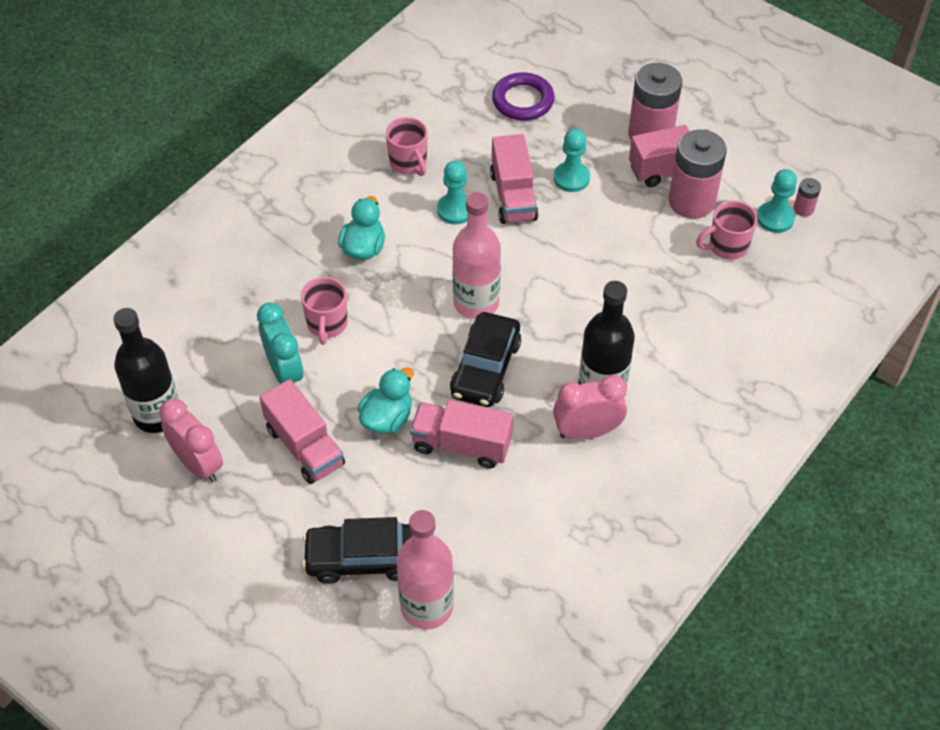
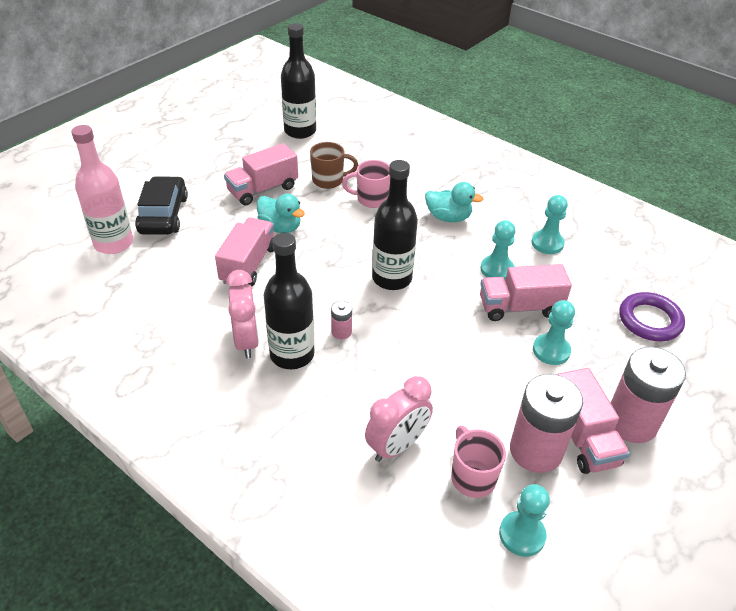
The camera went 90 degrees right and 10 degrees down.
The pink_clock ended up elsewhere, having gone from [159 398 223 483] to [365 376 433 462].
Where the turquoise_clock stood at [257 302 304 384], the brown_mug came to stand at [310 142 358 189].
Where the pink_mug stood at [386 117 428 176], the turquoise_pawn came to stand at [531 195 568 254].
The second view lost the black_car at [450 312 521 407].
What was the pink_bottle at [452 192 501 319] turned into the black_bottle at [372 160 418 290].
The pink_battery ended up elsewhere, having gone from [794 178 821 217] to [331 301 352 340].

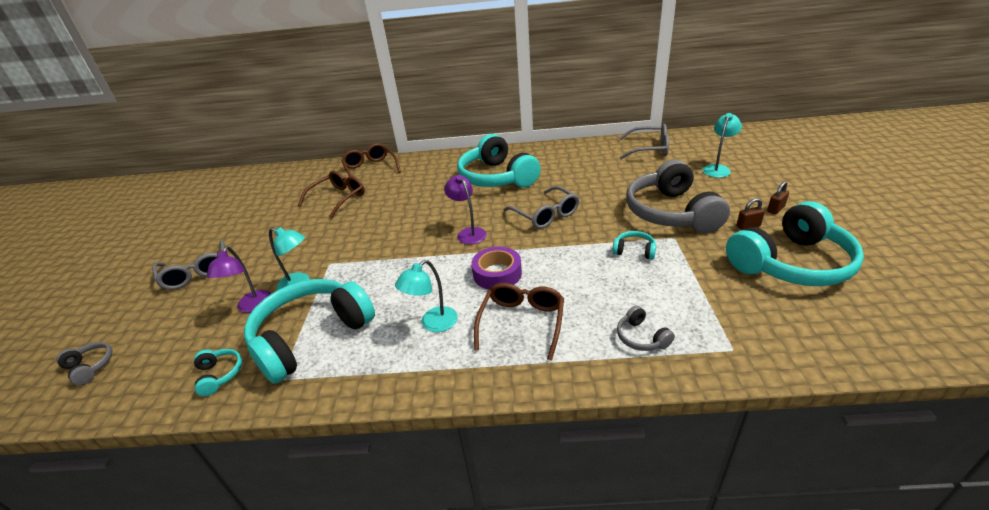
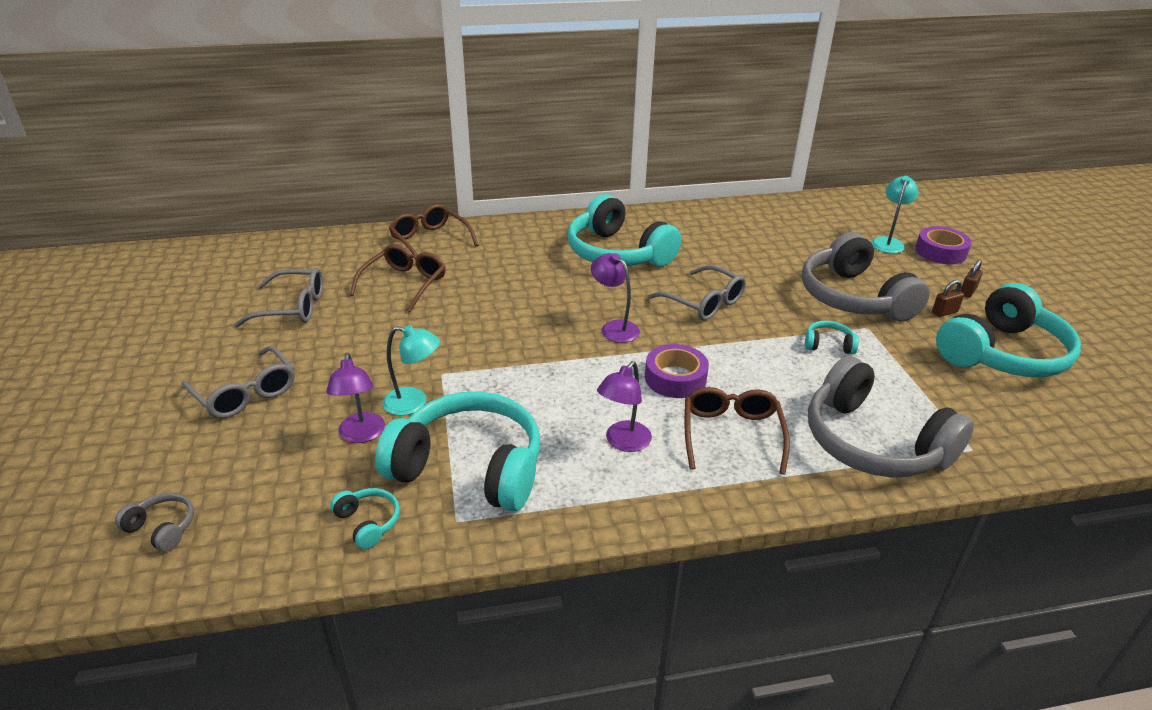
The camera went 15 degrees left and 0 degrees up.
The turquoise_headphones at [244 279 375 384] ended up facing another way, 75 degrees clockwise from before.
What was the turquoise_lamp at [395 260 458 332] turned into the purple_lamp at [597 361 652 452].
The size of the grey_headphones at [617 305 675 351] changed by a factor of 2.45.
The grey_glasses ended up elsewhere, having gone from [620 124 669 159] to [234 268 323 327].
The second view gained the purple_tape at [915 226 972 264].

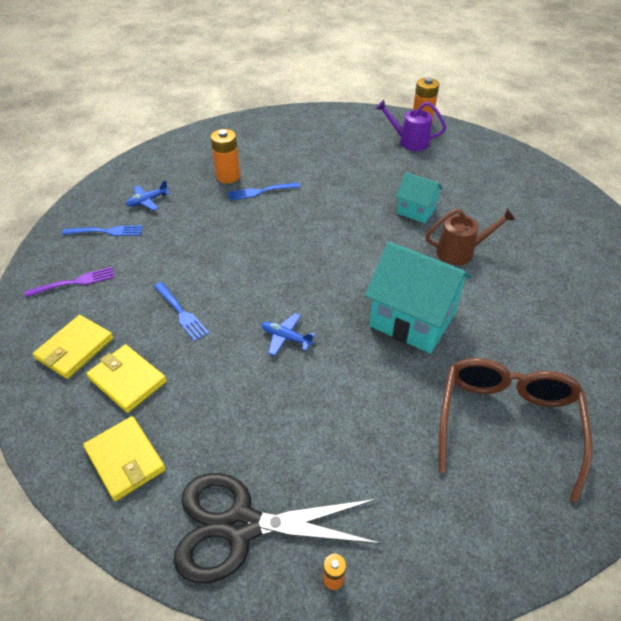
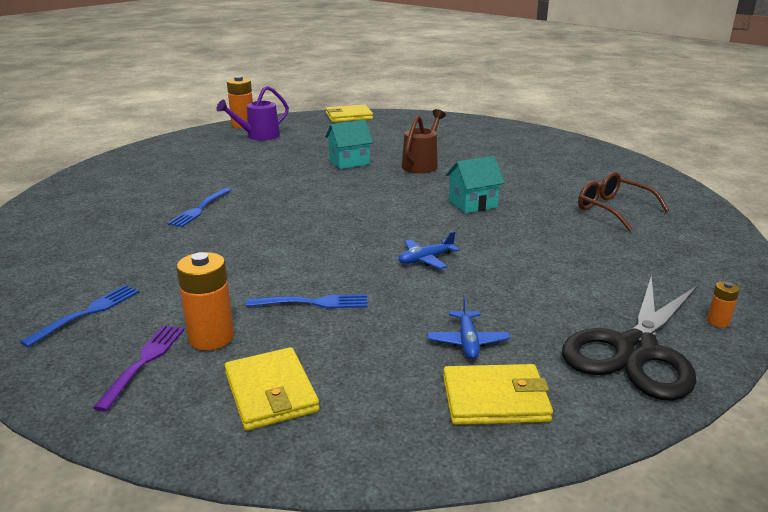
The camera went 55 degrees left and 20 degrees down.
The yellow_wallet ended up elsewhere, having gone from [86 344 167 413] to [326 105 373 122].
The blue_plane ended up elsewhere, having gone from [126 180 170 211] to [427 296 510 359].
The orange_battery ended up elsewhere, having gone from [211 129 240 183] to [176 252 234 350].
The size of the turquoise_house at [365 241 472 354] changed by a factor of 0.55.
The size of the brown_glasses at [439 358 593 502] changed by a factor of 0.64.

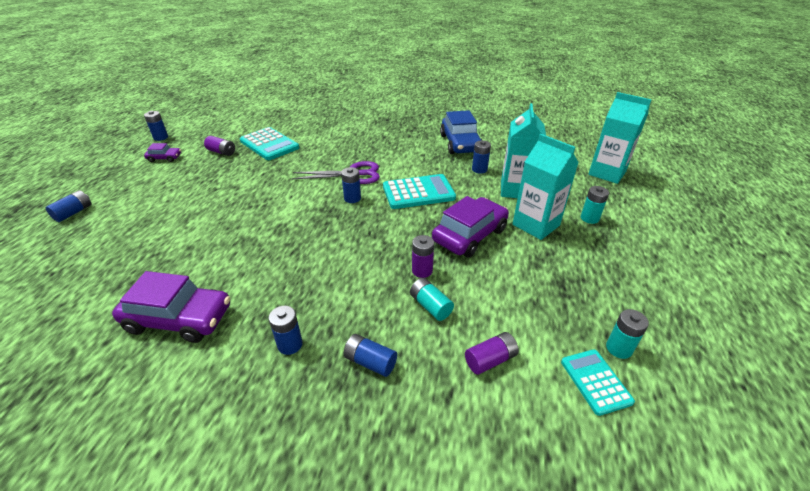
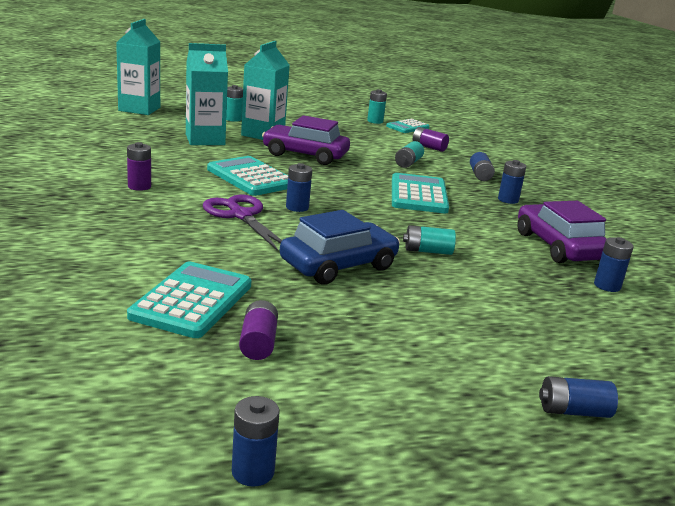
The camera went 120 degrees left and 15 degrees down.
The second view lost the purple_car at [144 143 181 162].
The purple_battery ended up elsewhere, having gone from [412 235 434 278] to [127 142 151 191].
The blue_car ended up elsewhere, having gone from [440 110 482 154] to [280 210 400 285].
The blue_battery ended up elsewhere, having gone from [472 140 491 174] to [594 237 634 292].
The second view gained the turquoise_calculator at [392 173 449 213].
The second view gained the turquoise_battery at [403 225 456 255].

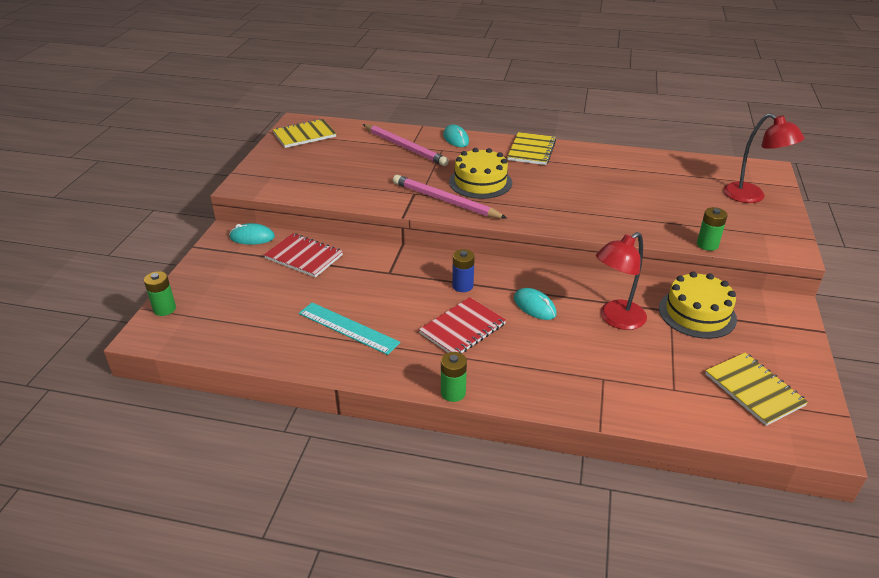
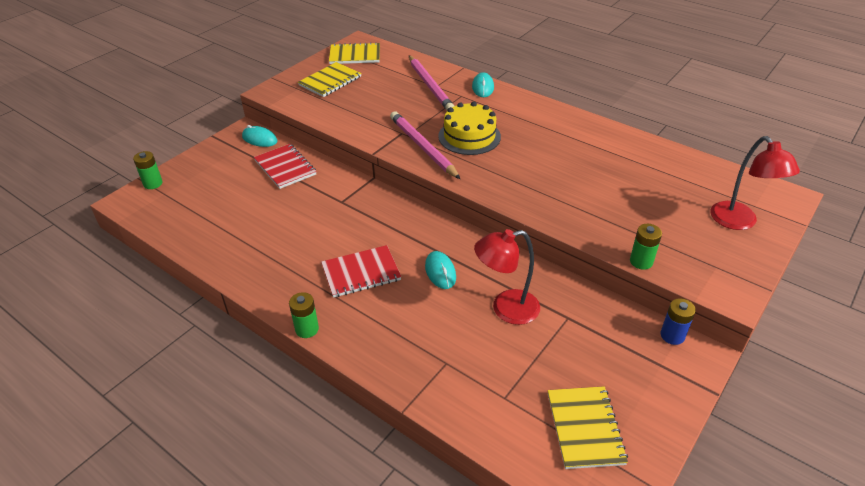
The camera went 25 degrees right and 5 degrees up.
The second view lost the turquoise_ruler at [299 302 400 355].
The blue_battery ended up elsewhere, having gone from [452 249 475 292] to [661 298 696 345].
The yellow_notebook ended up elsewhere, having gone from [507 132 556 165] to [298 62 362 97].
The second view lost the yellow_cake at [659 272 737 339].

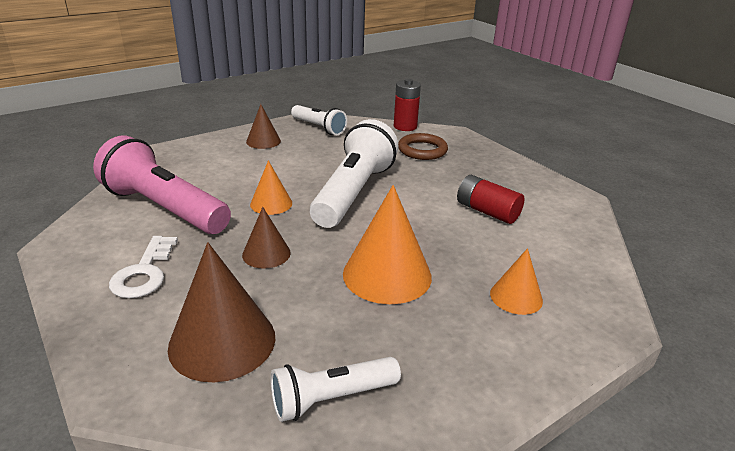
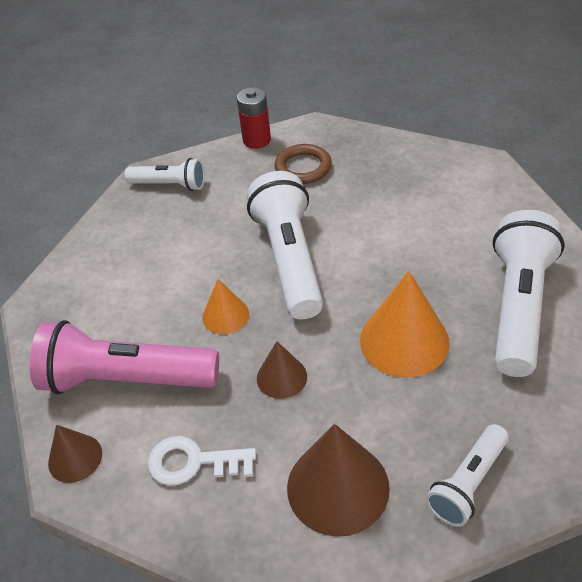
The camera went 25 degrees left and 15 degrees up.
The white_key at [109 236 178 298] ended up facing another way, 120 degrees clockwise from before.
The brown_cone ended up elsewhere, having gone from [246 104 281 149] to [48 425 102 483].
The second view lost the red_battery at [457 175 524 224].
Where the orange_cone stood at [490 248 543 315], the white_flashlight came to stand at [493 210 565 377].

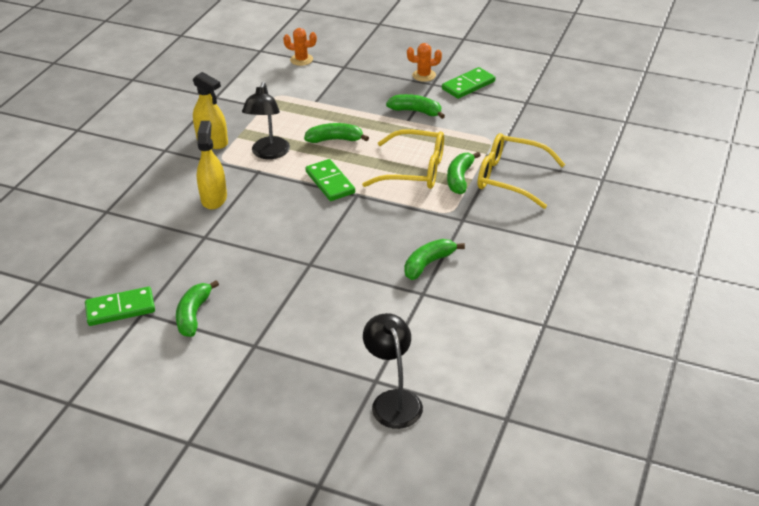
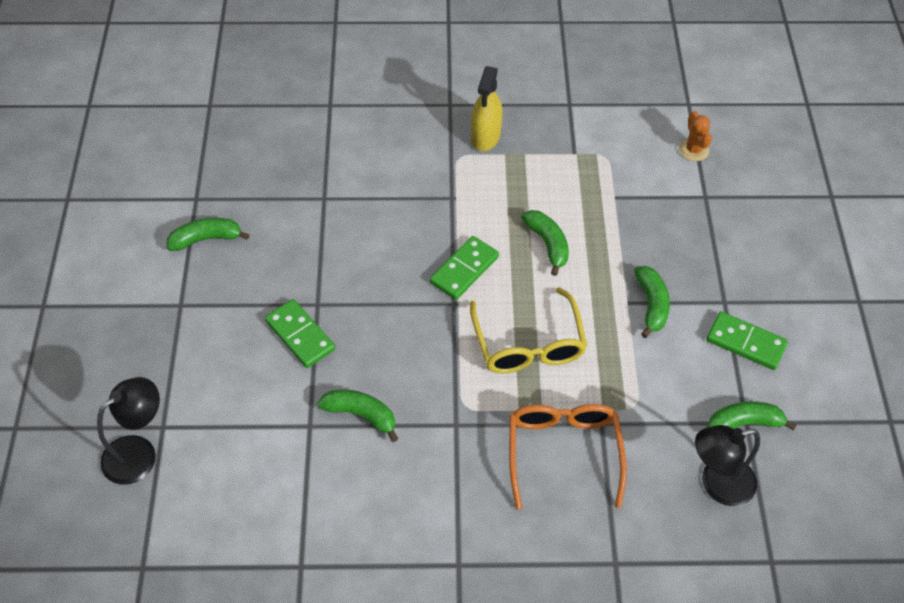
The camera went 65 degrees right and 15 degrees up.
The green_domino ended up elsewhere, having gone from [85 287 155 326] to [265 299 335 368].
The second view lost the yellow_spray_bottle at [197 121 227 209].
The black_lamp ended up elsewhere, having gone from [242 82 290 159] to [695 425 760 506].
The second view lost the orange_cactus at [407 43 442 82].
The green_banana ended up elsewhere, having gone from [447 152 481 194] to [706 401 797 431].
What was the yellow_glasses at [478 133 565 209] turned into the orange_glasses at [509 404 627 510].

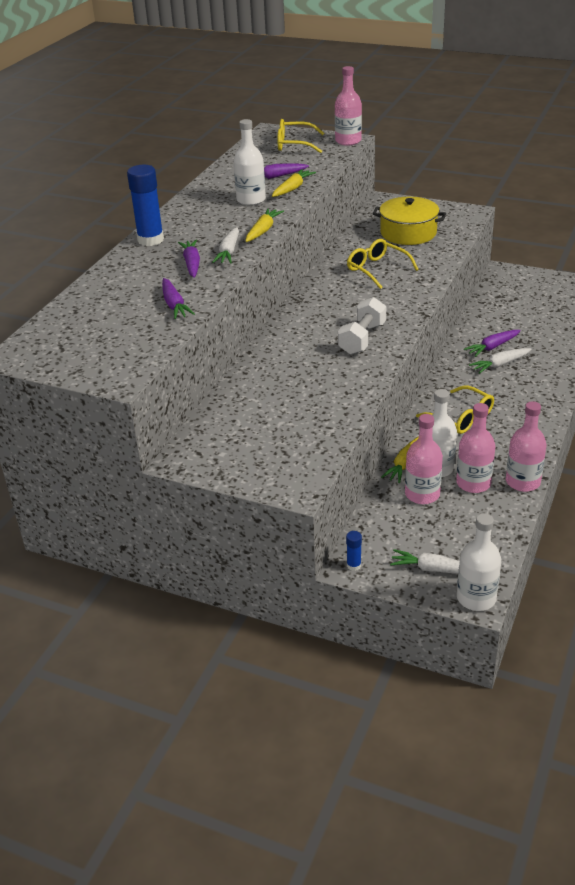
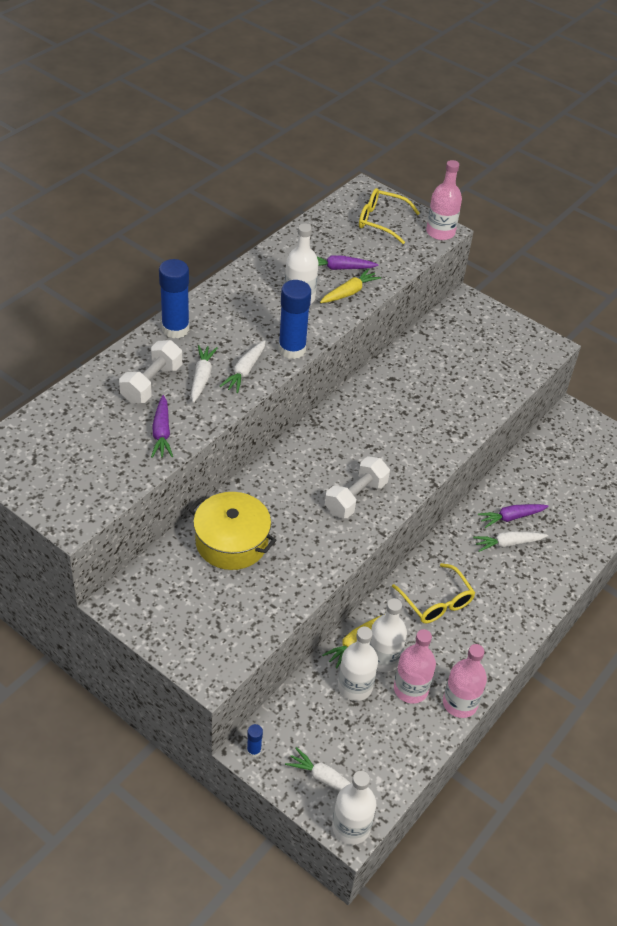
The camera went 10 degrees right and 10 degrees up.
What was the purple_carrot at [178 240 200 278] turned into the white_carrot at [191 345 218 403].
Where the yellow_carrot stood at [245 209 284 242], the blue_glue_stick came to stand at [278 280 311 359].
The second view lost the yellow_glasses at [347 239 419 289].
The yellow_pot ended up elsewhere, having gone from [372 197 446 245] to [189 492 276 570].
What was the pink_bottle at [405 414 443 504] turned into the white_bottle at [338 627 378 701].
The second view gained the white_dumbbell at [119 340 182 403].

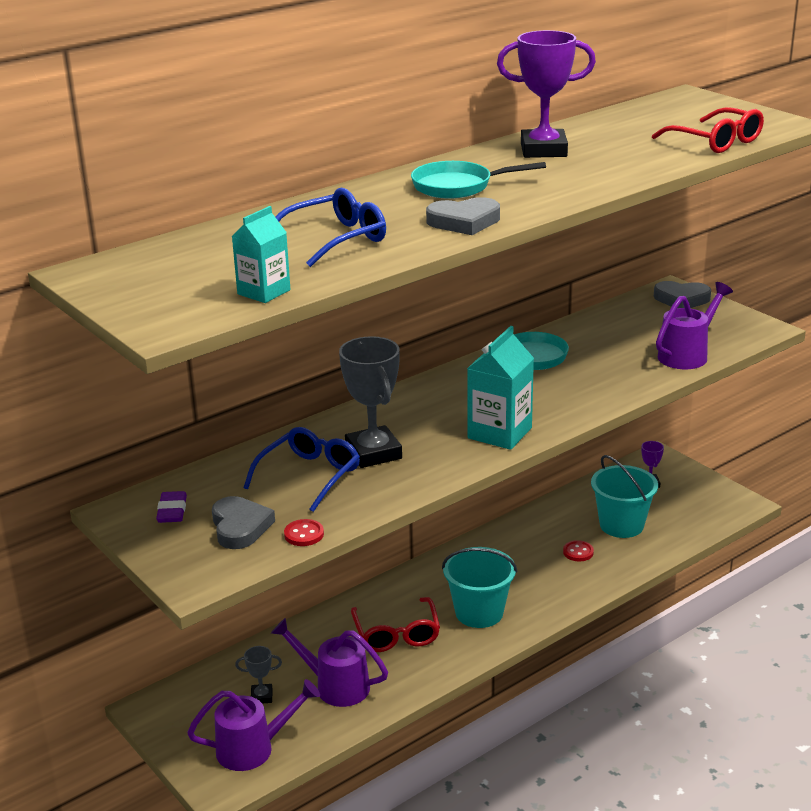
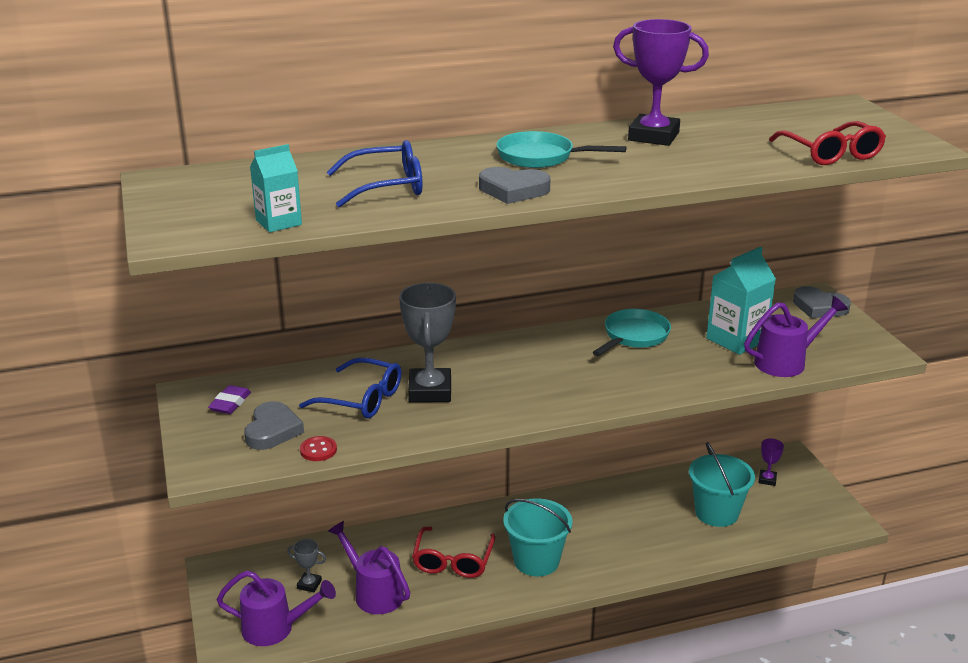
The camera went 20 degrees right and 0 degrees up.
The blue_glasses at [243 427 360 512] ended up facing another way, 60 degrees clockwise from before.
The turquoise_carton ended up elsewhere, having gone from [467 326 534 450] to [706 247 776 355].
The second view lost the red_button at [563 540 594 562].

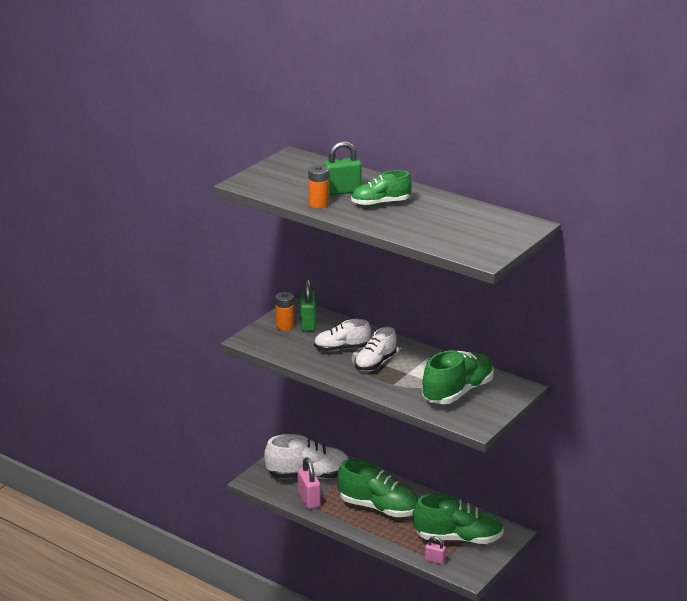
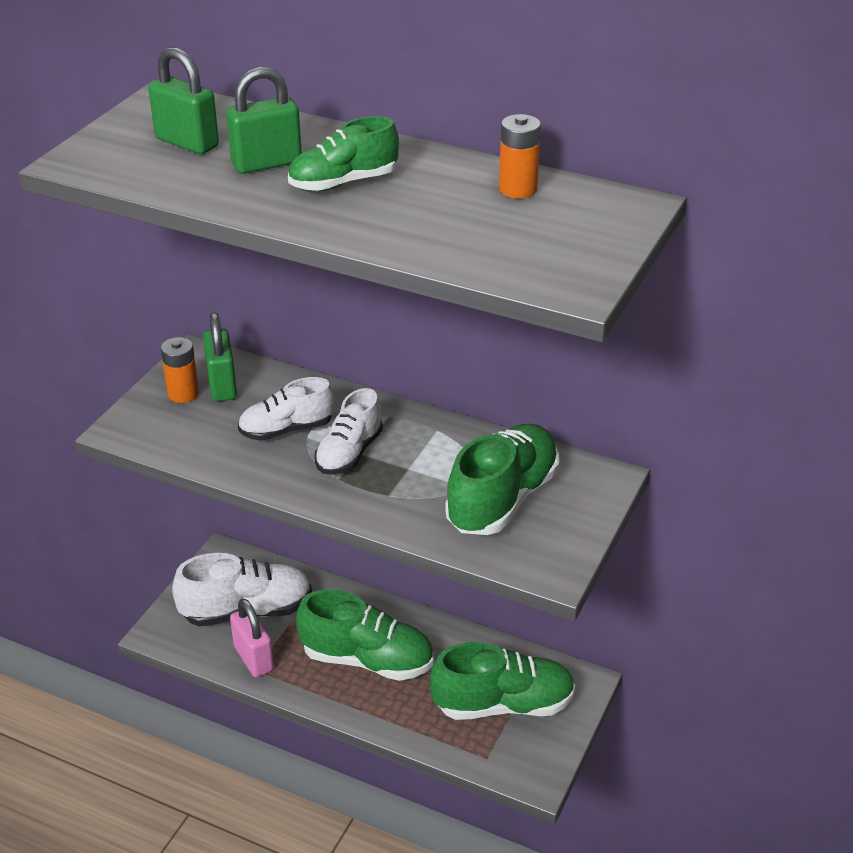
The camera went 10 degrees left and 10 degrees up.
The orange_battery ended up elsewhere, having gone from [308 165 329 208] to [499 114 541 198].
The second view lost the pink_padlock at [425 536 446 565].
The second view gained the green_padlock at [148 47 219 154].

